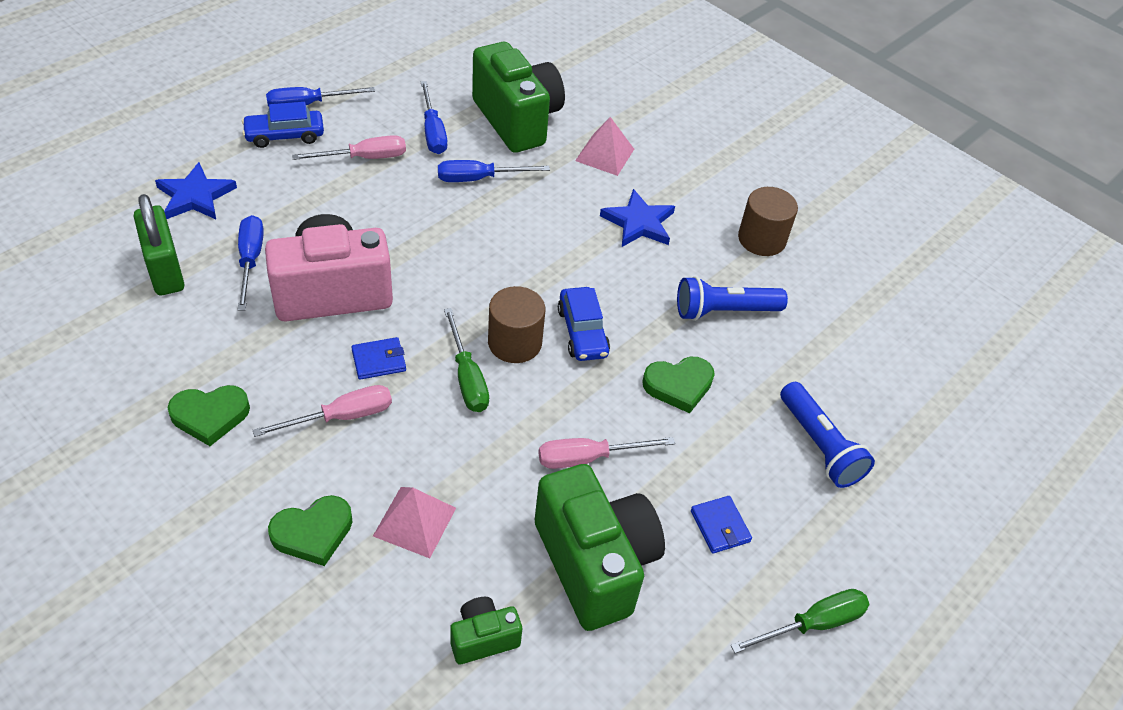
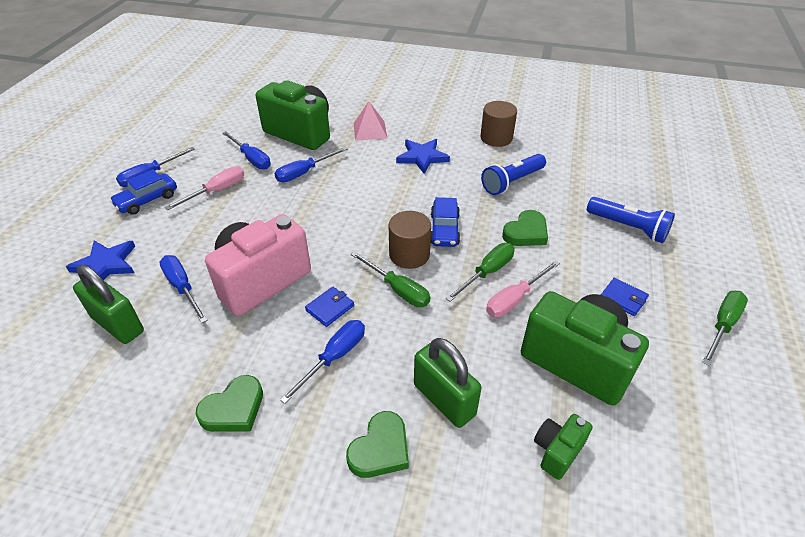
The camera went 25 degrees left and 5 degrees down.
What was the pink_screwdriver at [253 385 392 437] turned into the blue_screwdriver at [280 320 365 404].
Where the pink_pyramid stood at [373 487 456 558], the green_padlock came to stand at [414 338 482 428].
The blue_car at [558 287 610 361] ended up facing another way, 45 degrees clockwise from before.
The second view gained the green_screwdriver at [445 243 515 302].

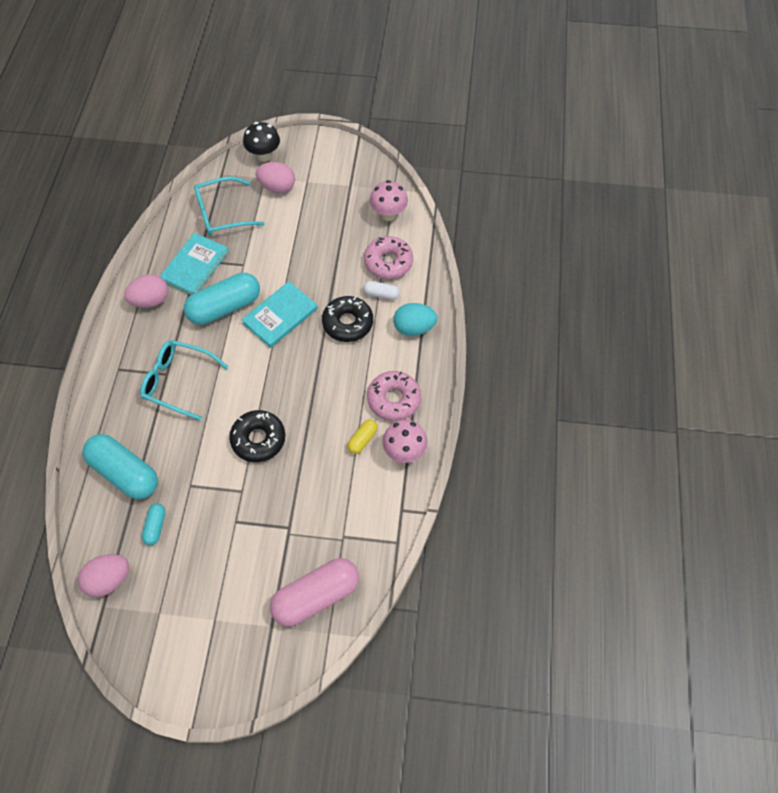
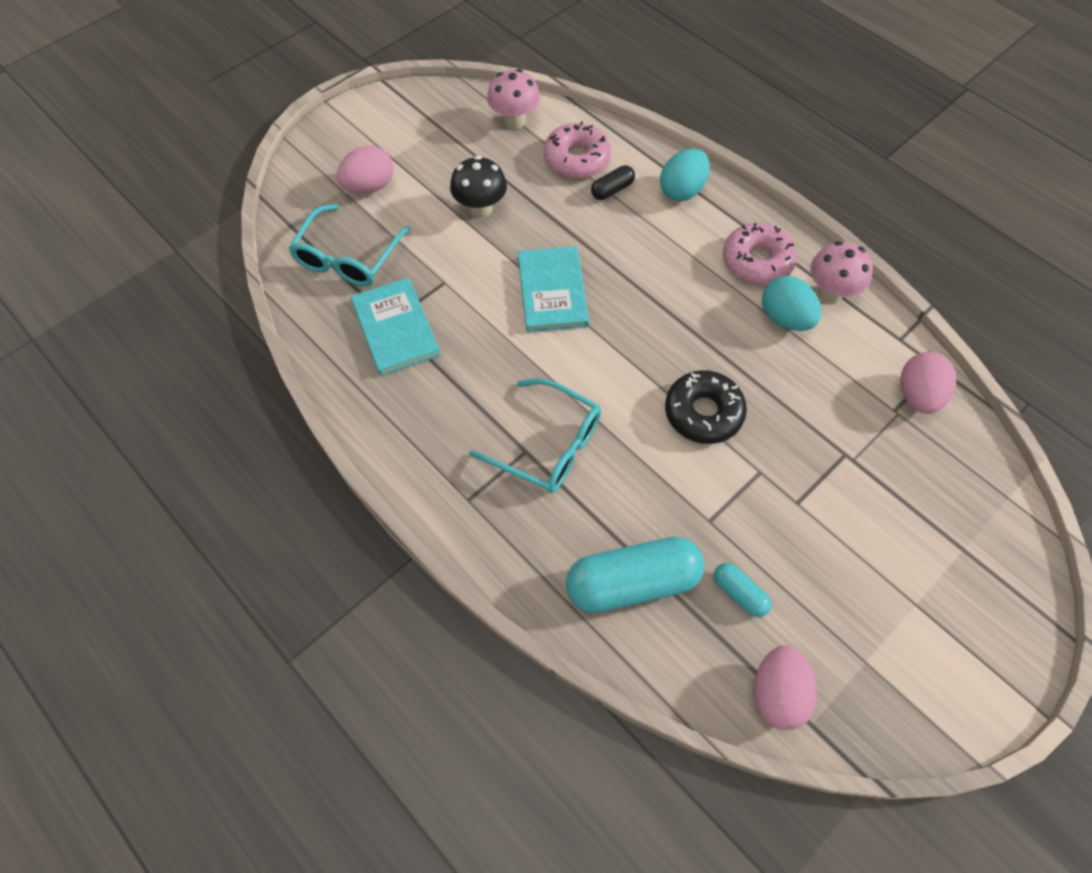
The camera went 50 degrees left and 0 degrees up.
The pink_egg ended up elsewhere, having gone from [124 274 168 308] to [900 352 956 414].
The turquoise_glasses at [140 340 228 421] ended up facing another way, 120 degrees counterclockwise from before.
The second view lost the turquoise_capsule at [184 273 260 325].
The black_mushroom ended up elsewhere, having gone from [243 122 280 162] to [450 156 507 218].
The second view lost the pink_capsule at [270 558 359 626].
The second view lost the black_donut at [322 296 373 342].
Where the yellow_capsule stood at [347 419 378 454], the turquoise_egg came to stand at [762 276 821 331].
What was the white_capsule at [363 281 400 300] turned into the black_capsule at [591 165 635 200].

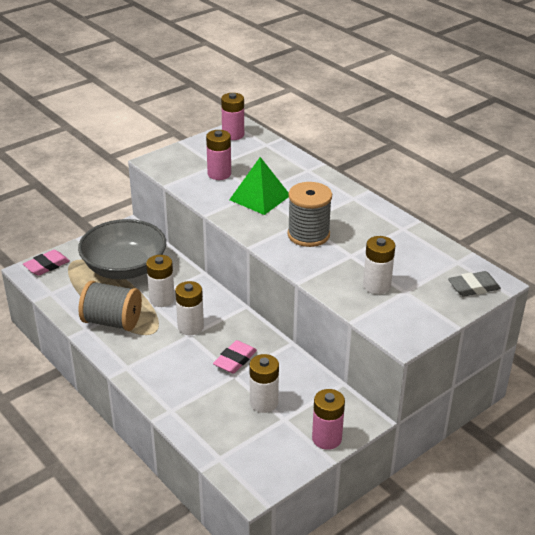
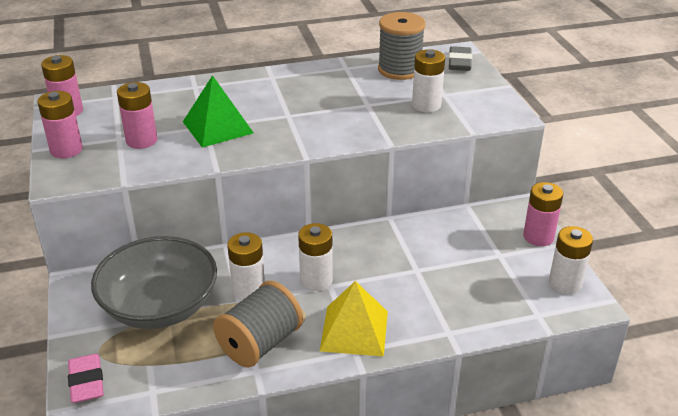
The camera went 65 degrees left and 0 degrees up.
The second view lost the pink_eraser at [213 340 257 374].
The white_battery ended up elsewhere, having gone from [250 354 279 413] to [549 226 593 294].
The grey_spool ended up elsewhere, having gone from [287 182 332 247] to [378 12 426 80].
The second view gained the pink_battery at [38 91 83 158].
The second view gained the yellow_pyramid at [320 281 388 357].

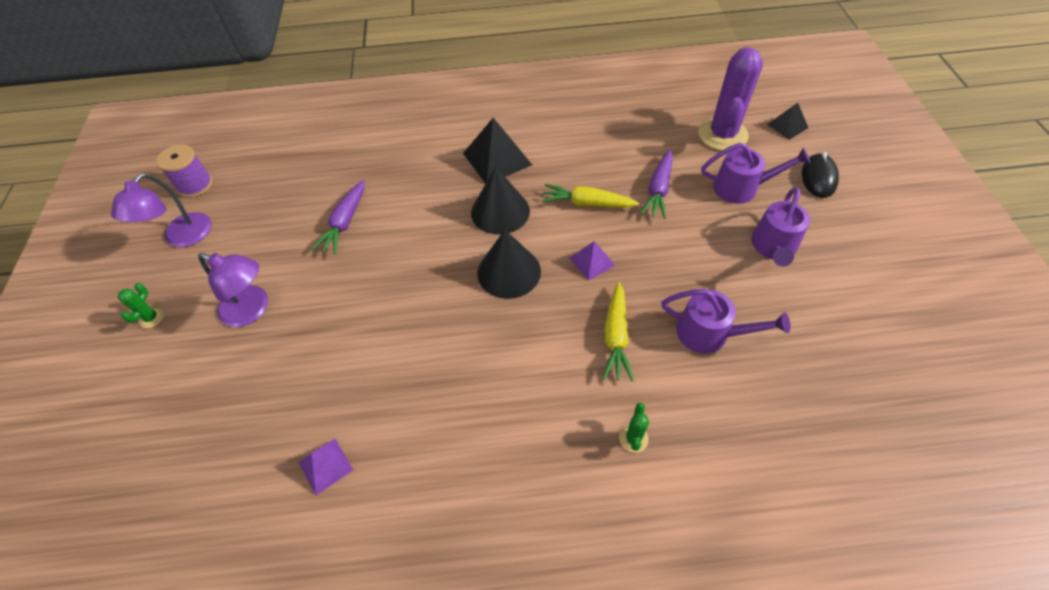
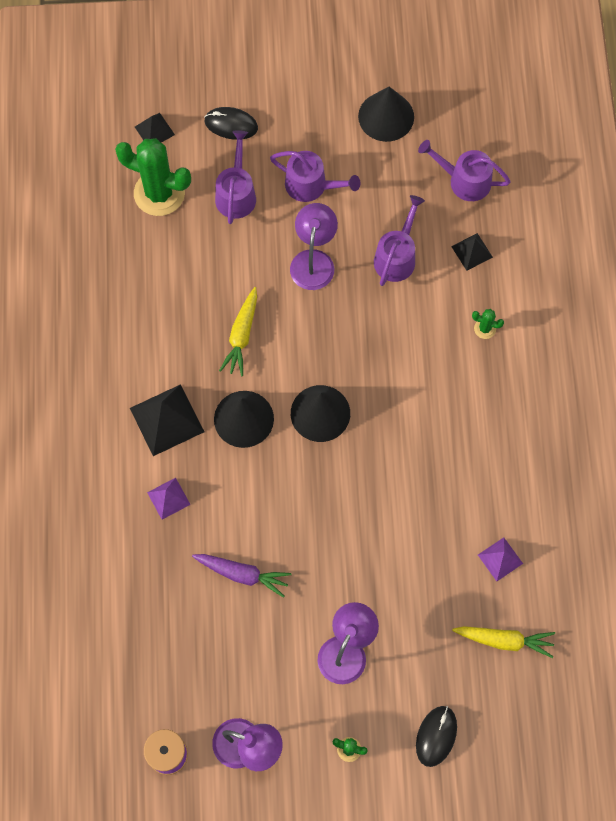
The camera went 90 degrees left and 15 degrees up.
The purple_pyramid ended up elsewhere, having gone from [569 241 616 281] to [147 478 191 520].
The yellow_carrot ended up elsewhere, having gone from [603 282 634 381] to [452 626 555 658].
The second view lost the purple_carrot at [640 149 673 219].
What was the purple_cactus at [699 47 763 151] turned into the green_cactus at [115 138 191 216].
The second view gained the purple_lamp at [290 203 338 290].
The second view gained the black_cone at [358 87 414 142].
The second view gained the black_mouse at [416 706 457 767].
The second view gained the purple_watering_can at [418 140 511 201].
The second view gained the black_pyramid at [451 233 493 271].

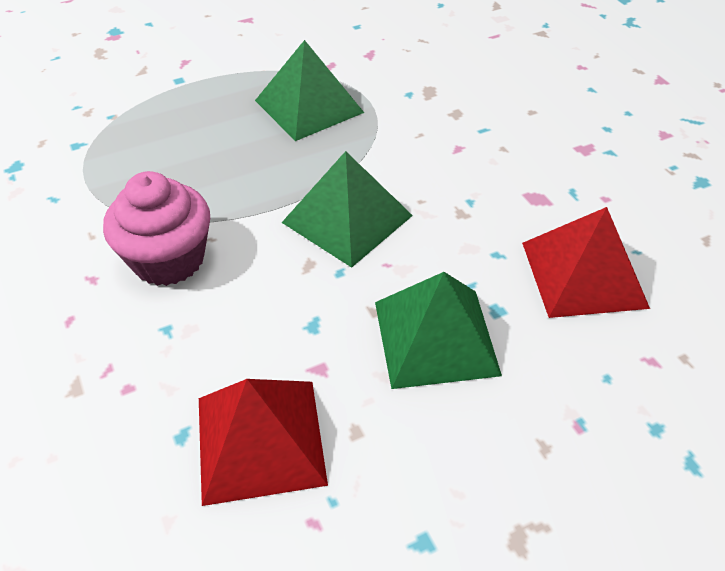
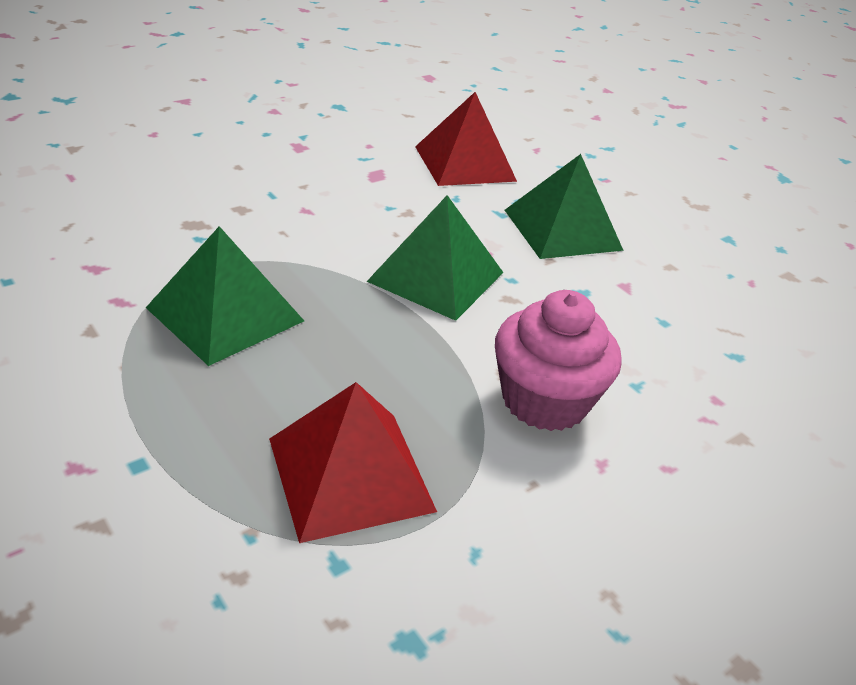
The camera went 105 degrees left and 10 degrees down.
The red_pyramid ended up elsewhere, having gone from [199 379 328 506] to [269 382 437 543].

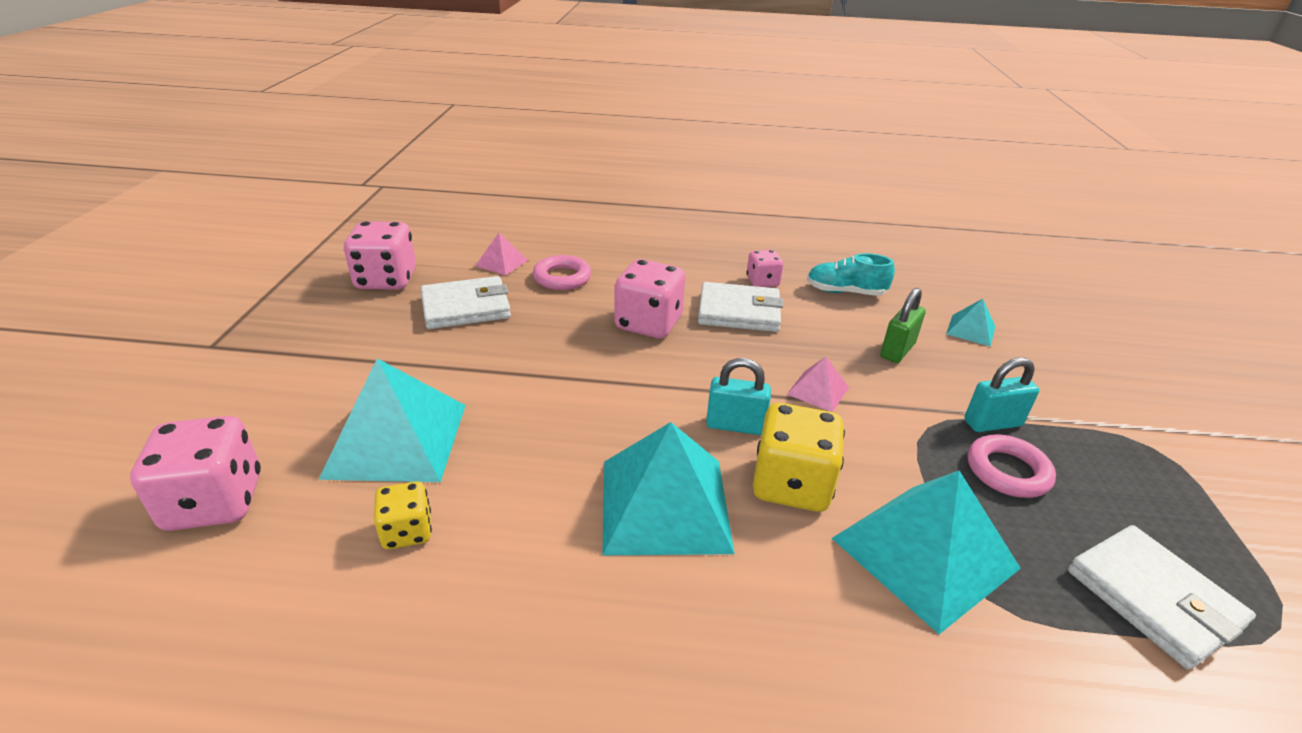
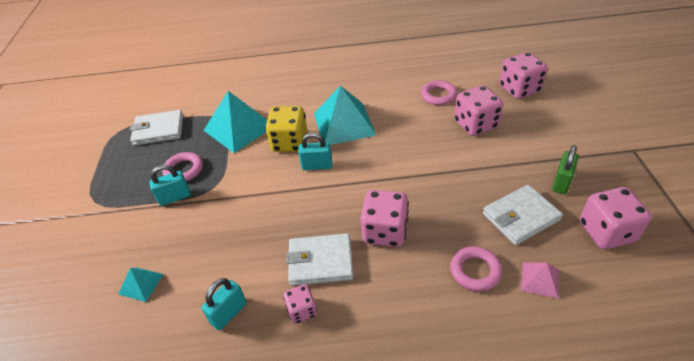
The camera went 175 degrees right and 10 degrees up.
Where the turquoise_pyramid stood at [318 358 466 482], the pink_dice came to stand at [454 85 503 136].
Where the yellow_dice stood at [374 481 432 549], the pink_ring came to stand at [421 80 457 105].
The second view lost the pink_pyramid at [787 357 849 412].
Where the turquoise_shoe stood at [807 253 895 296], the turquoise_padlock came to stand at [201 278 247 330].
The green_padlock ended up elsewhere, having gone from [880 288 926 363] to [552 145 579 194].
The white_wallet at [1068 525 1256 670] ended up facing another way, 60 degrees counterclockwise from before.

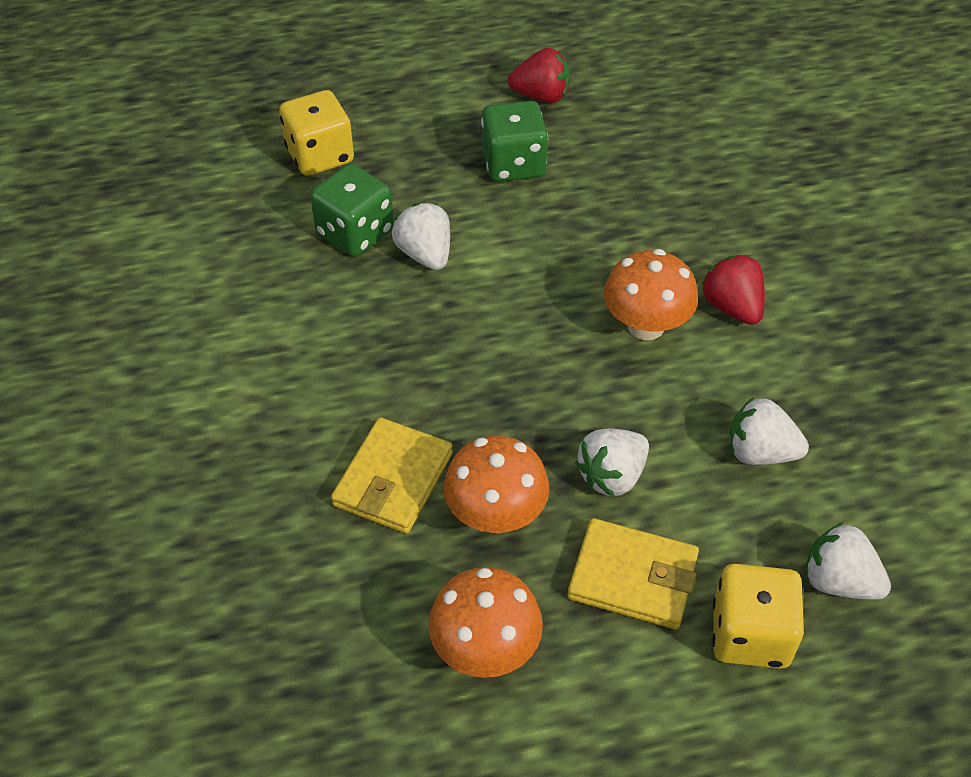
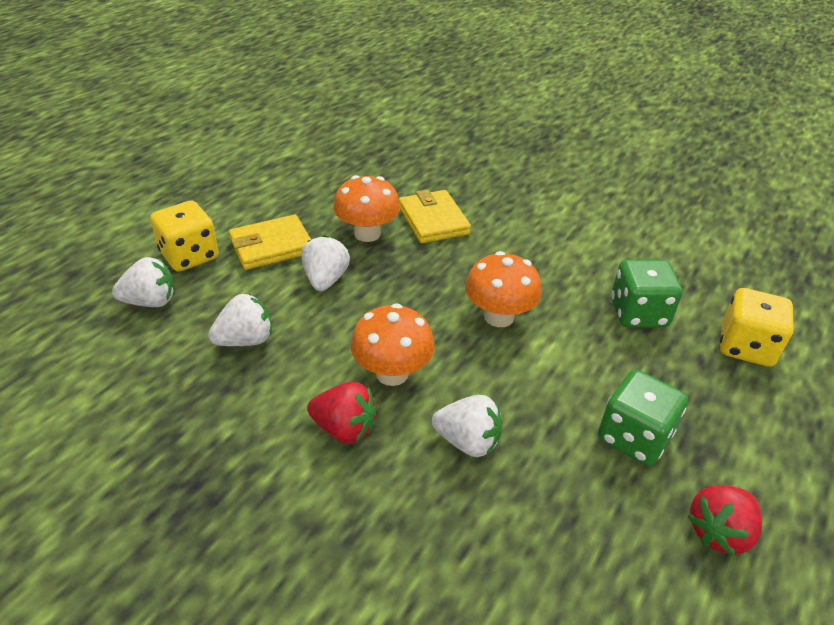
The camera went 135 degrees right and 10 degrees down.
The white_strawberry ended up elsewhere, having gone from [392 203 450 270] to [432 395 502 457].
The orange_mushroom ended up elsewhere, having gone from [428 567 543 678] to [465 251 542 327].

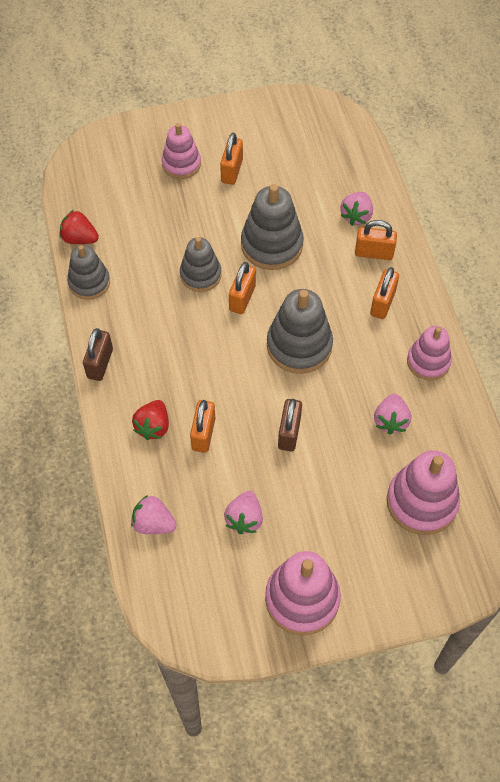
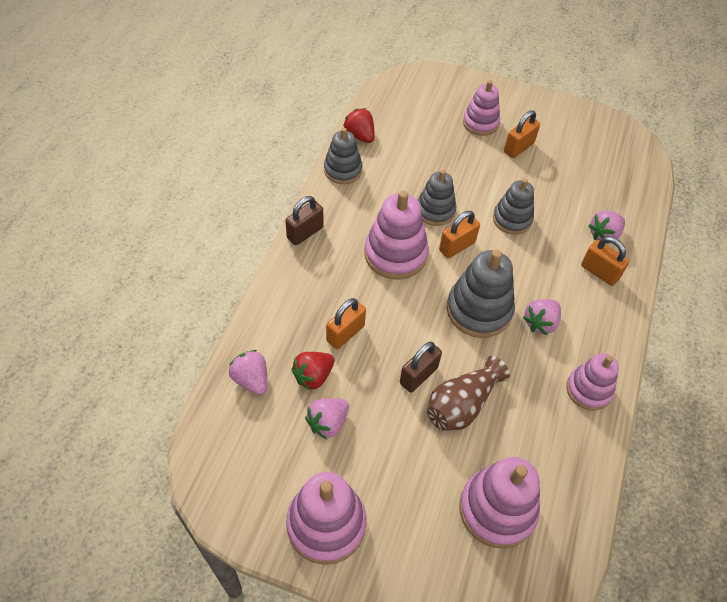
The camera went 30 degrees right and 5 degrees down.
The red_strawberry ended up elsewhere, having gone from [132 400 169 440] to [292 352 334 391].
The size of the grey_stacking_toy at [241 184 304 270] changed by a factor of 0.66.
The second view lost the orange_padlock at [370 267 399 319].
The pink_strawberry ended up elsewhere, having gone from [374 394 411 435] to [523 299 561 335].
The second view gained the pink_stacking_toy at [365 190 429 280].
The second view gained the brown_vase at [427 356 510 431].

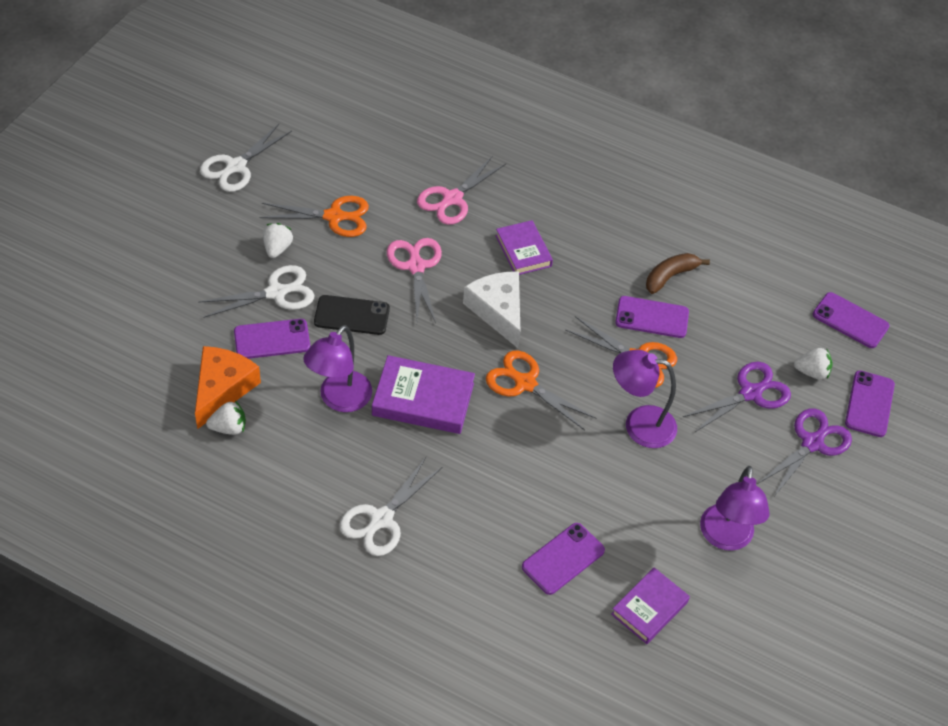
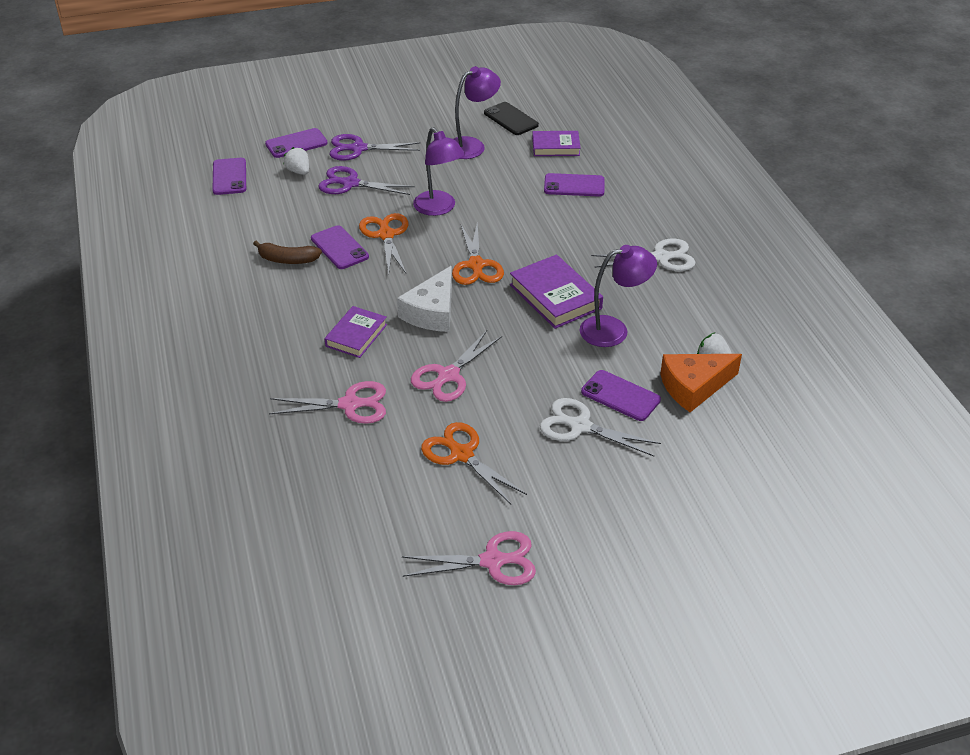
The camera went 130 degrees left and 10 degrees down.
What was the white_scissors at [200 124 292 192] turned into the pink_scissors at [402 531 536 585].
The second view lost the white_strawberry at [263 223 293 258].
The black_phone ended up elsewhere, having gone from [314 295 390 335] to [484 102 539 135].

